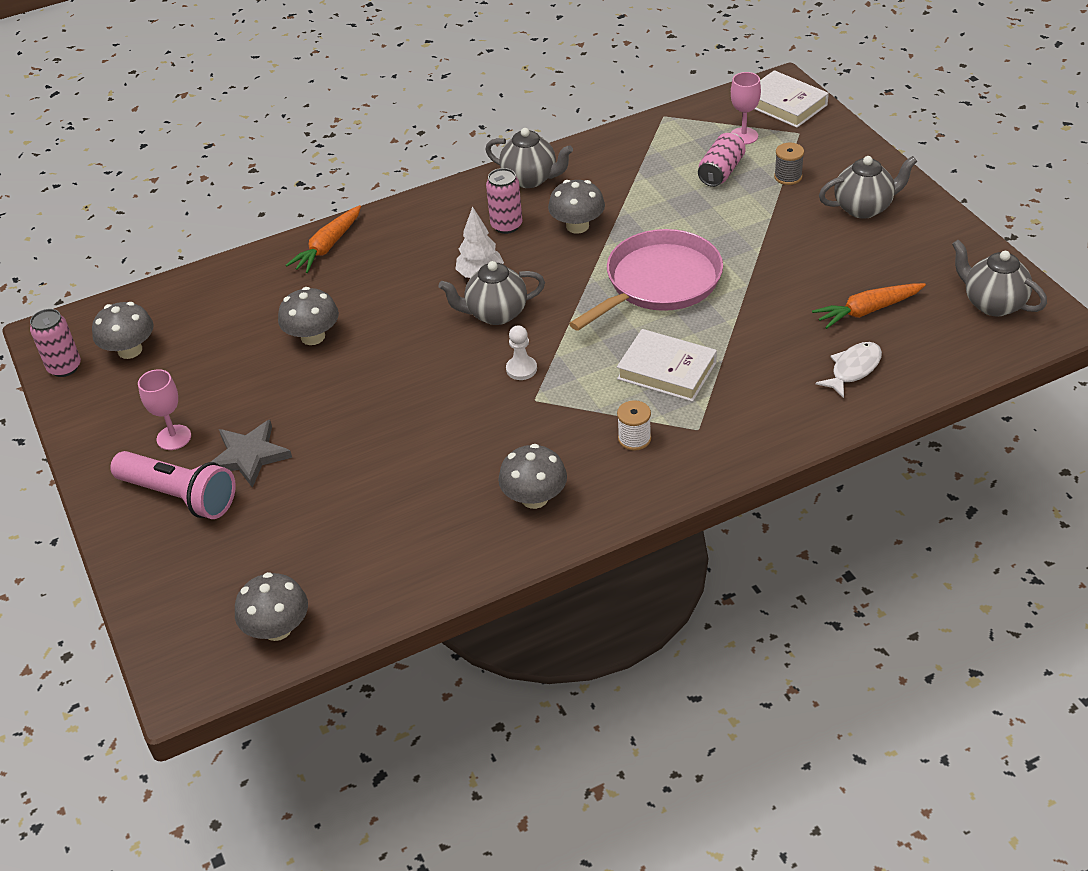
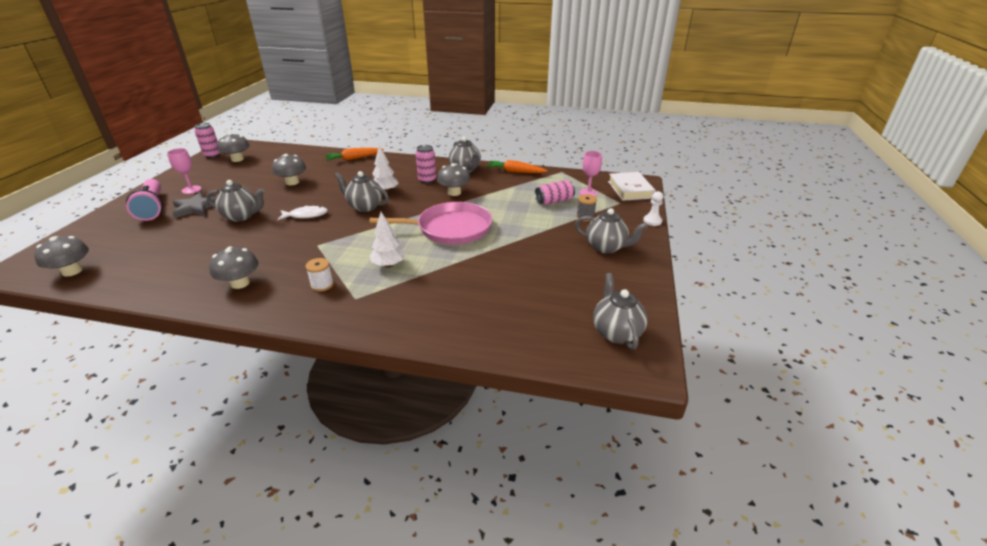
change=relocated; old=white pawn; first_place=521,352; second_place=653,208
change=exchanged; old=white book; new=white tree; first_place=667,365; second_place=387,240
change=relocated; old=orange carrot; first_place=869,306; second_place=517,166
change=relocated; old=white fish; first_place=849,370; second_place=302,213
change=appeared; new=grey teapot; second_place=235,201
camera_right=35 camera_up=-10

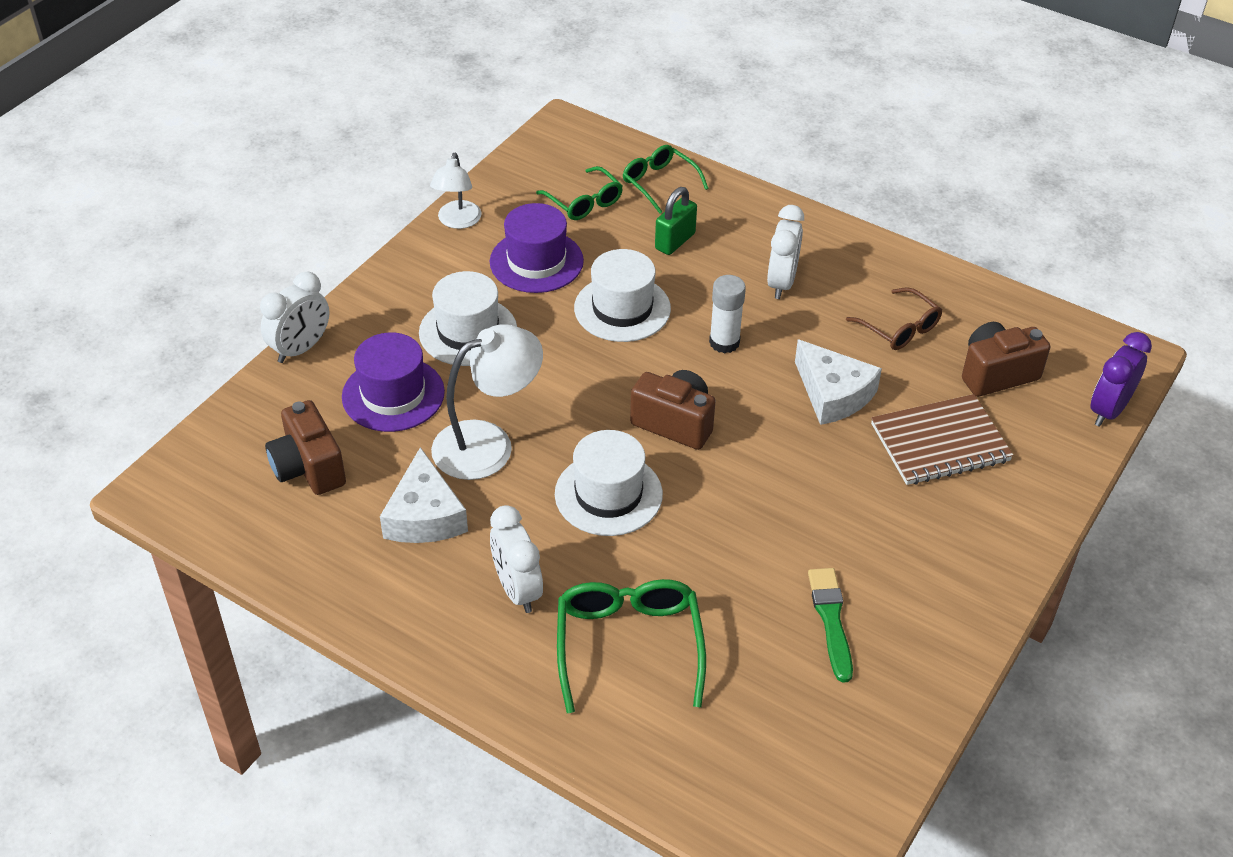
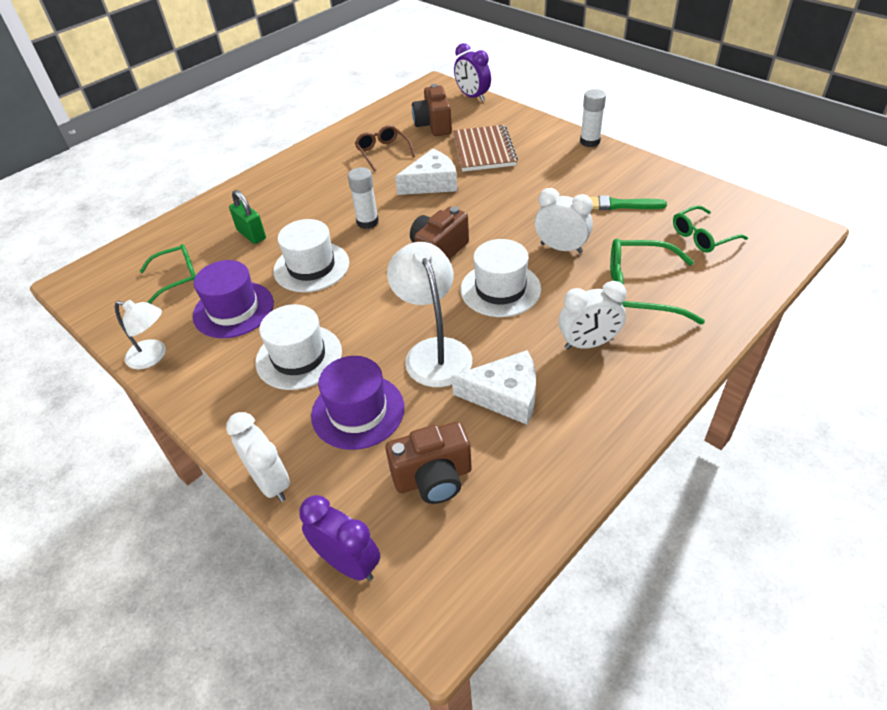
change=relocated; old=green glasses; first_place=666,179; second_place=710,229
change=relocated; old=white clock; first_place=785,252; second_place=564,220
change=spun; old=brown glasses; first_place=894,318; second_place=385,148; degrees=-90
change=appeared; new=purple clock; second_place=340,538
change=appeared; new=white glue stick; second_place=593,118
camera_right=-75 camera_up=0

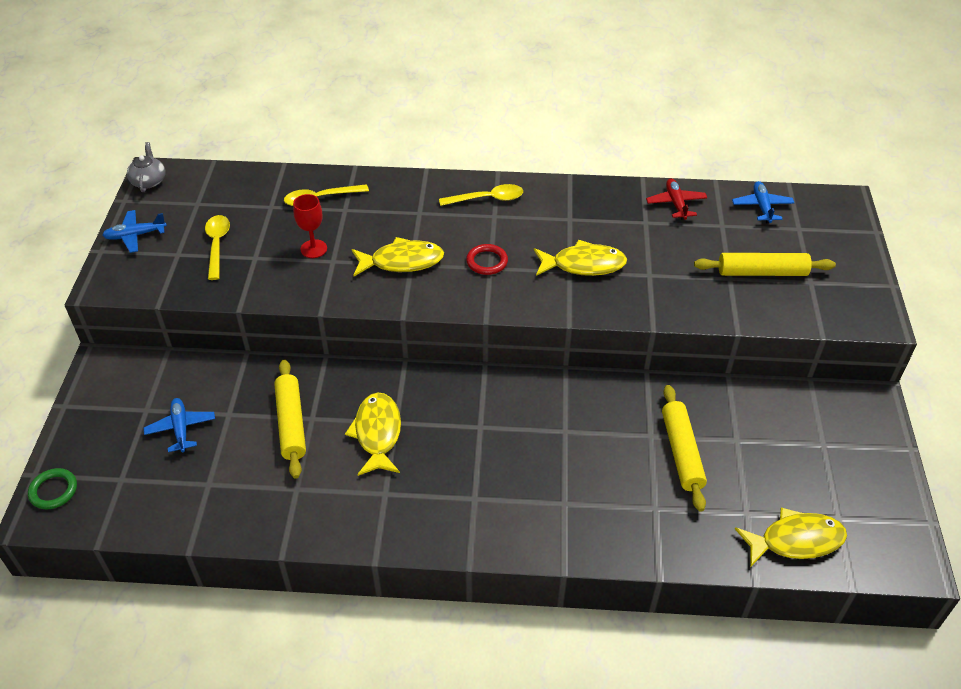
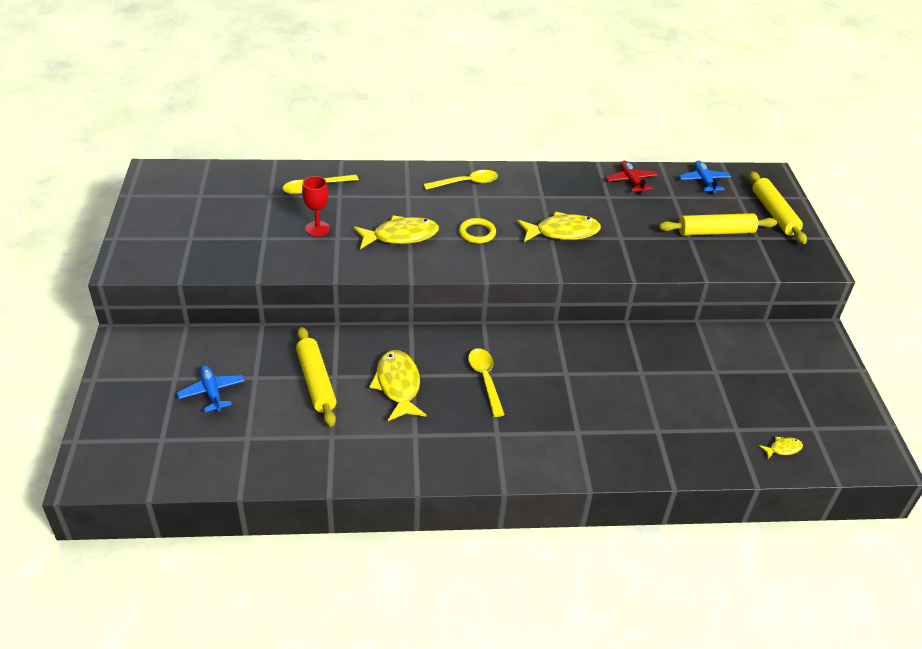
change=missing; old=green ring; first_place=52,488
change=missing; old=blue plane; first_place=134,231
change=missing; old=grey teapot; first_place=146,167
change=relocated; old=yellow spoon; first_place=217,247; second_place=486,383
change=colour; old=red ring; new=yellow ring; first_place=487,259; second_place=477,231
change=relocated; old=yellow rolling pin; first_place=684,448; second_place=778,207
change=size; old=yellow fish; first_place=791,537; second_place=781,447; factor=0.46
camera_right=-10 camera_up=-5

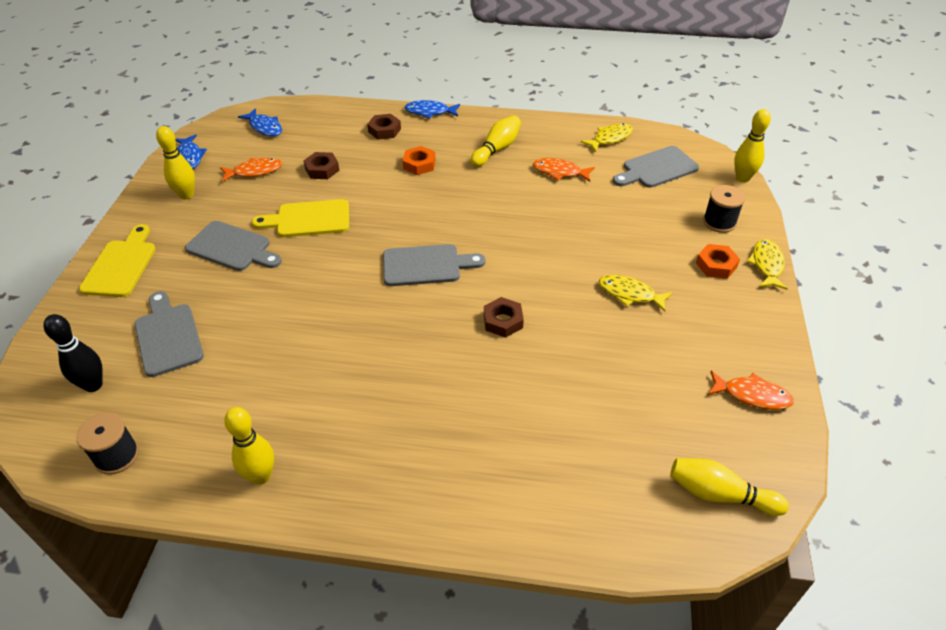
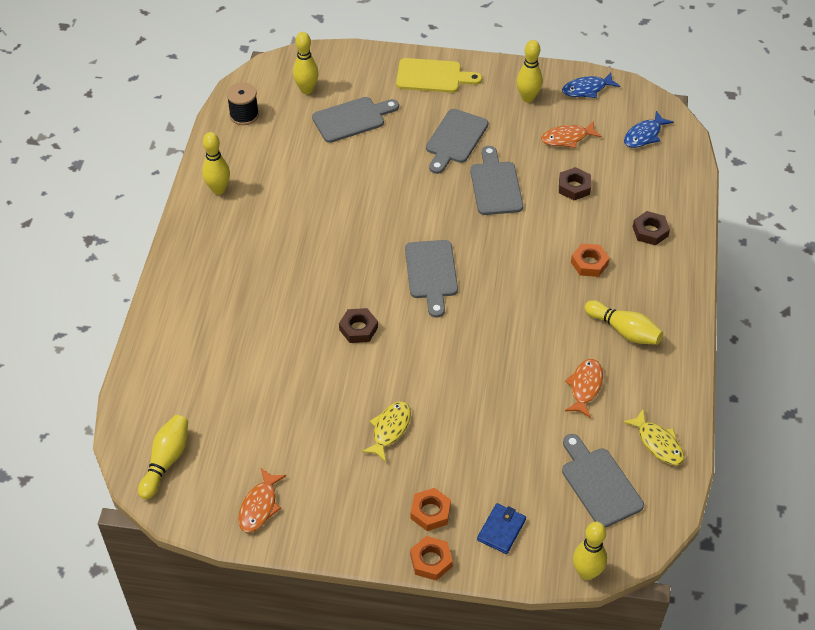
change=colour; old=black bowling pin; new=yellow bowling pin; first_place=73,353; second_place=306,63
change=spun; old=orange fish; first_place=251,170; second_place=571,134; degrees=90
change=colour; old=yellow cutting board; new=grey cutting board; first_place=300,218; second_place=496,180
change=missing; old=blue fish; first_place=432,109
change=exchanged; old=black spool; new=blue wallet; first_place=724,209; second_place=501,528
change=exchanged; old=yellow fish; new=orange nut; first_place=767,264; second_place=431,558
camera_right=90 camera_up=5

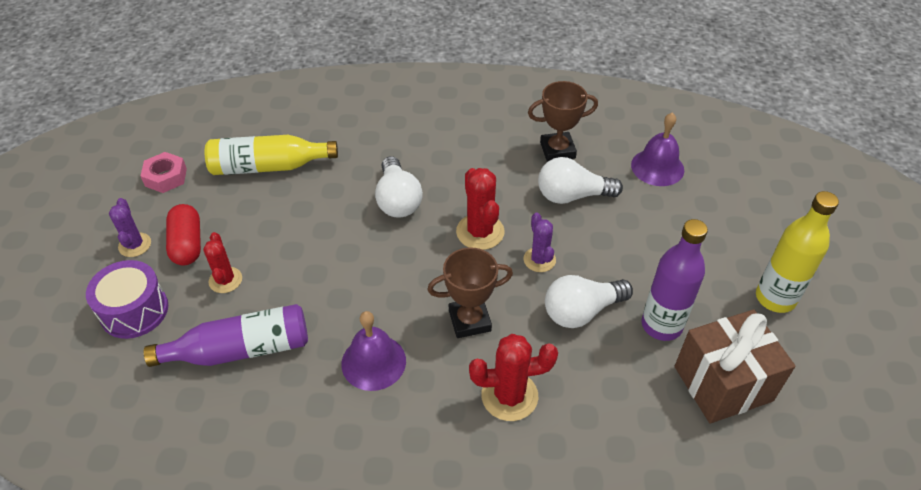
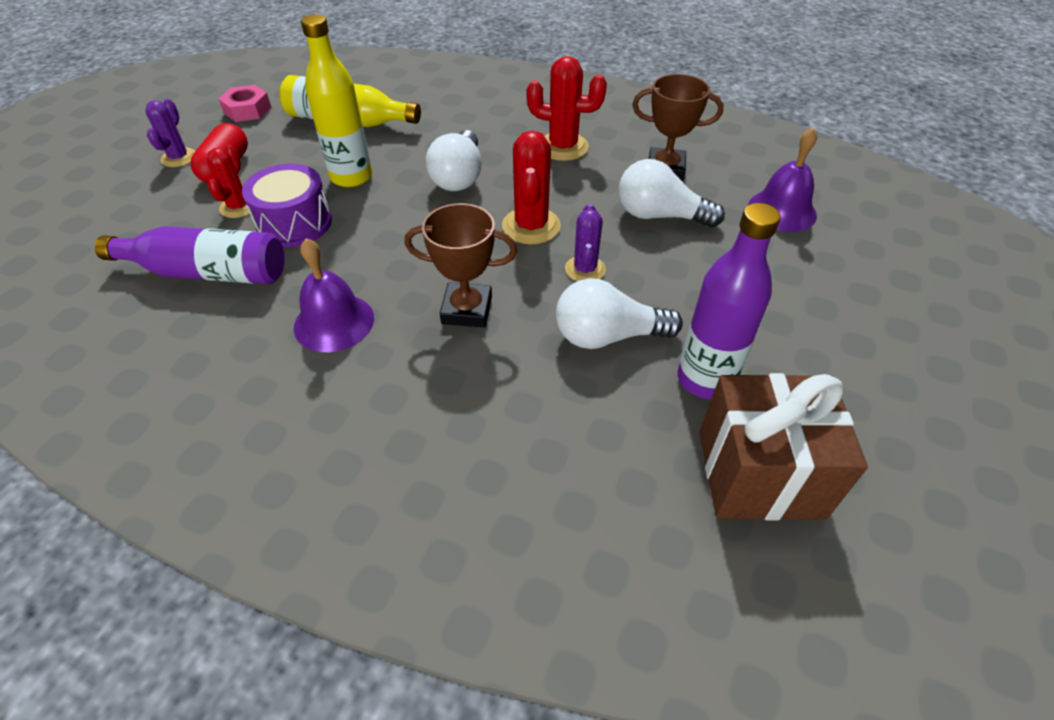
change=relocated; old=purple drum; first_place=127,299; second_place=287,205
change=relocated; old=red cactus; first_place=513,377; second_place=567,108
change=relocated; old=yellow bottle; first_place=797,252; second_place=336,100
camera_right=20 camera_up=0

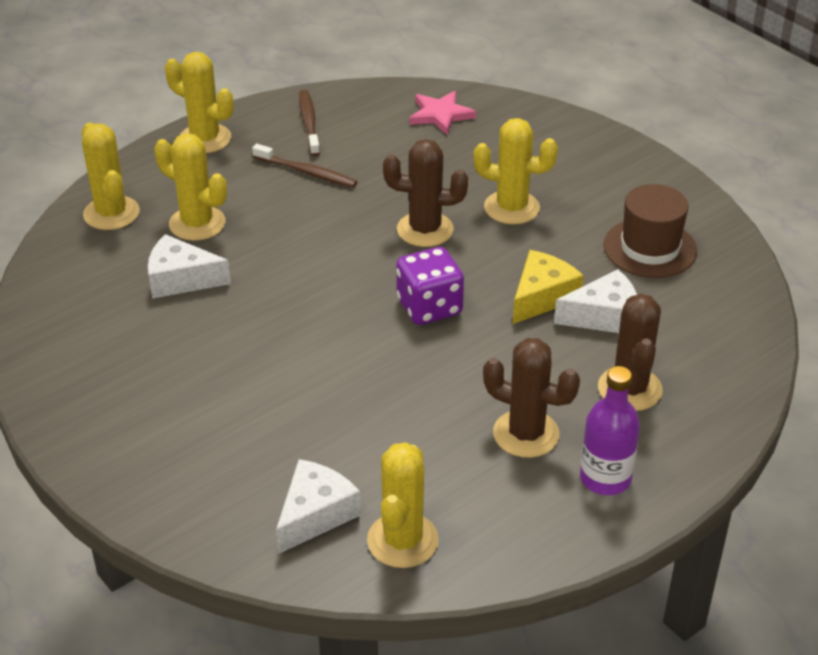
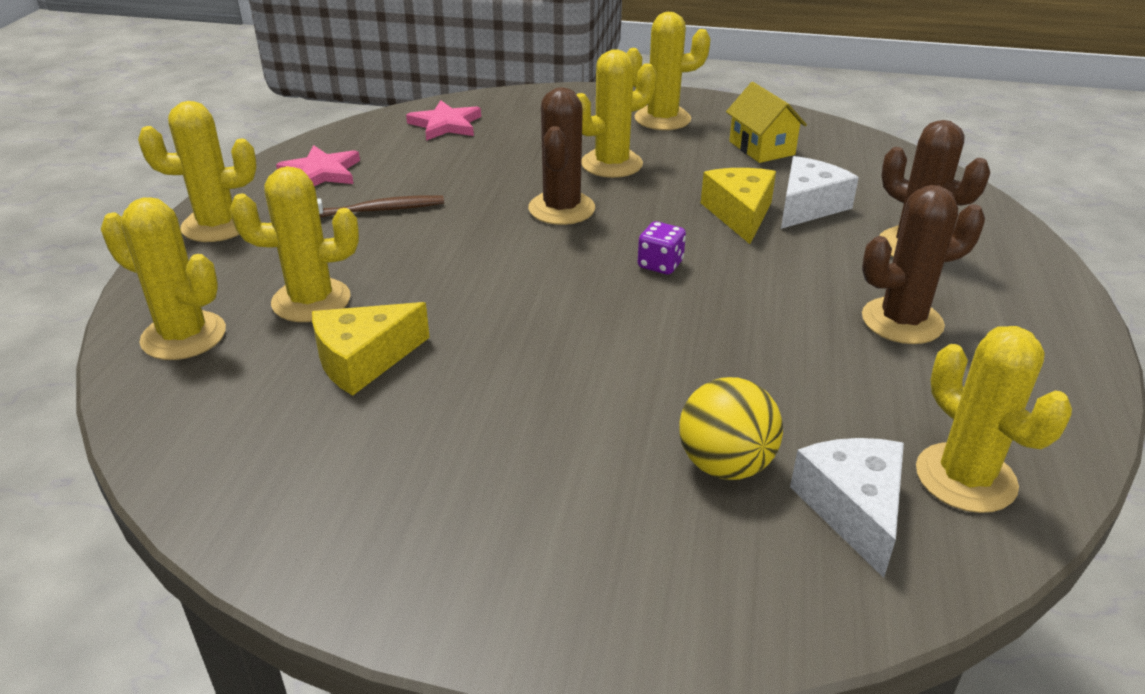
change=colour; old=white cheese; new=yellow cheese; first_place=189,266; second_place=371,348
change=exchanged; old=brown toothbrush; new=pink star; first_place=309,123; second_place=318,165
change=spun; old=brown cactus; first_place=425,193; second_place=561,156; degrees=-45
change=size; old=purple dice; first_place=430,286; second_place=662,247; factor=0.58
change=missing; old=purple bottle; first_place=610,430
change=exchanged; old=brown hat; new=yellow house; first_place=650,231; second_place=766,122
change=appeared; new=yellow cactus; second_place=669,71
change=appeared; new=yellow ball; second_place=731,428
camera_right=-40 camera_up=-5

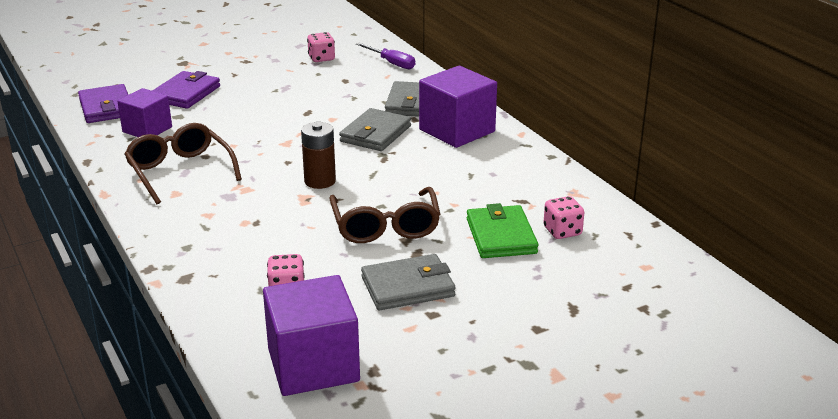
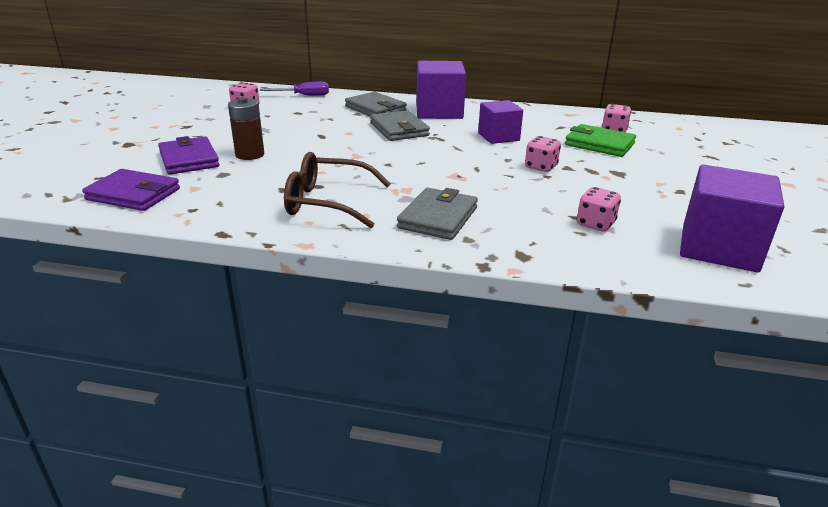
change=relocated; old=purple cube; first_place=144,112; second_place=500,122
change=relocated; old=brown battery; first_place=318,155; second_place=246,128
change=exchanged; old=brown glasses; new=pink dice; first_place=384,215; second_place=543,154
change=relocated; old=grey wallet; first_place=408,282; second_place=437,214
camera_right=-50 camera_up=0

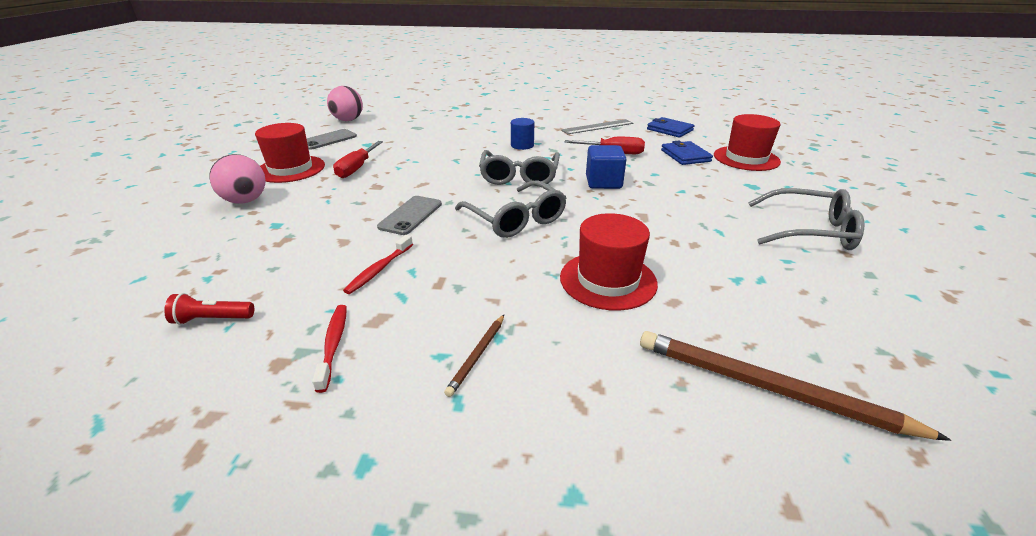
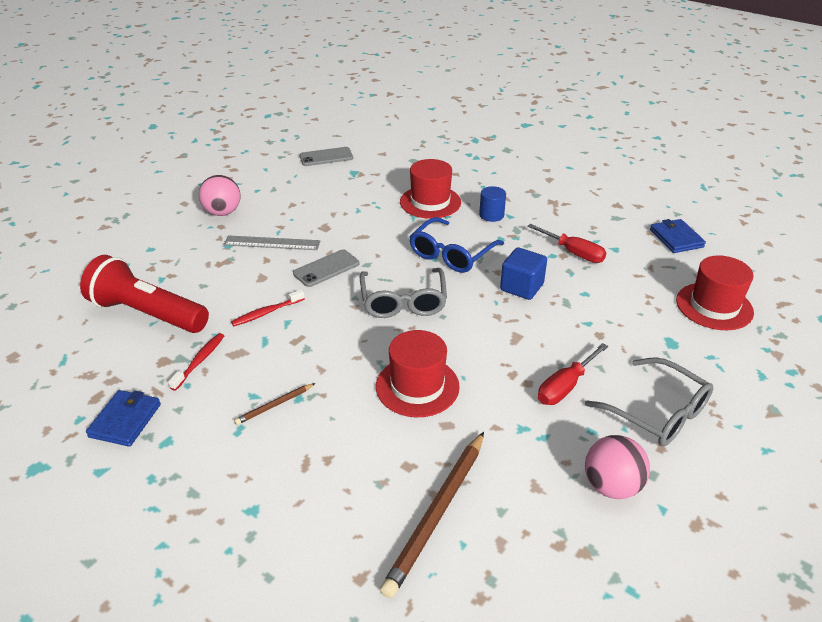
change=size; old=red flashlight; first_place=209,309; second_place=144,294; factor=2.44
change=relocated; old=red hat; first_place=290,153; second_place=430,189
change=relocated; old=pink ball; first_place=345,103; second_place=617,467
change=relocated; old=red screwdriver; first_place=358,159; second_place=573,374
change=colour; old=grey glasses; new=blue glasses; first_place=519,168; second_place=456,245
change=relocated; old=grey ruler; first_place=597,126; second_place=271,242
change=spun; old=brown pencil; first_place=795,386; second_place=432,515; degrees=-120
change=relocated; old=blue wallet; first_place=687,153; second_place=123,418
camera_right=30 camera_up=5

